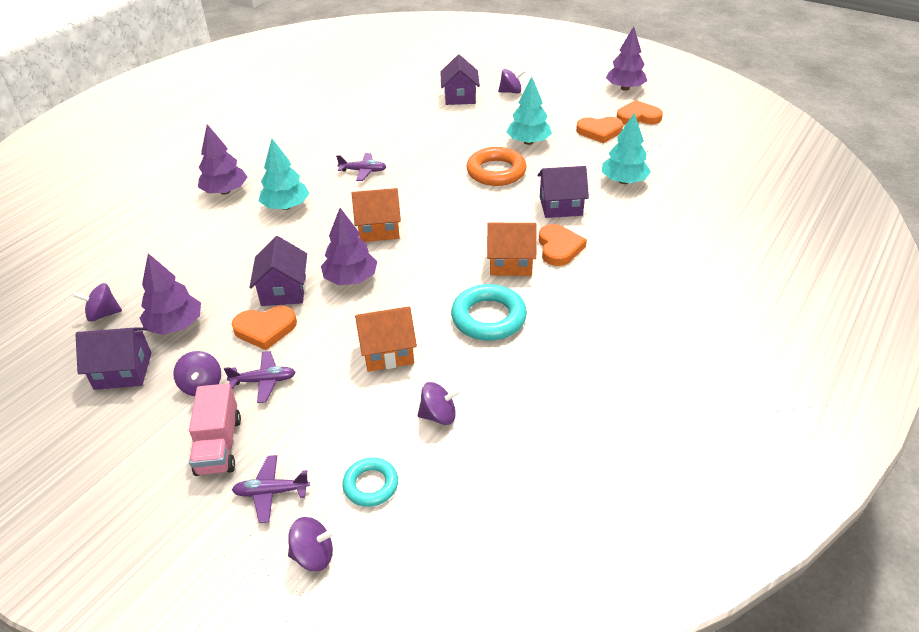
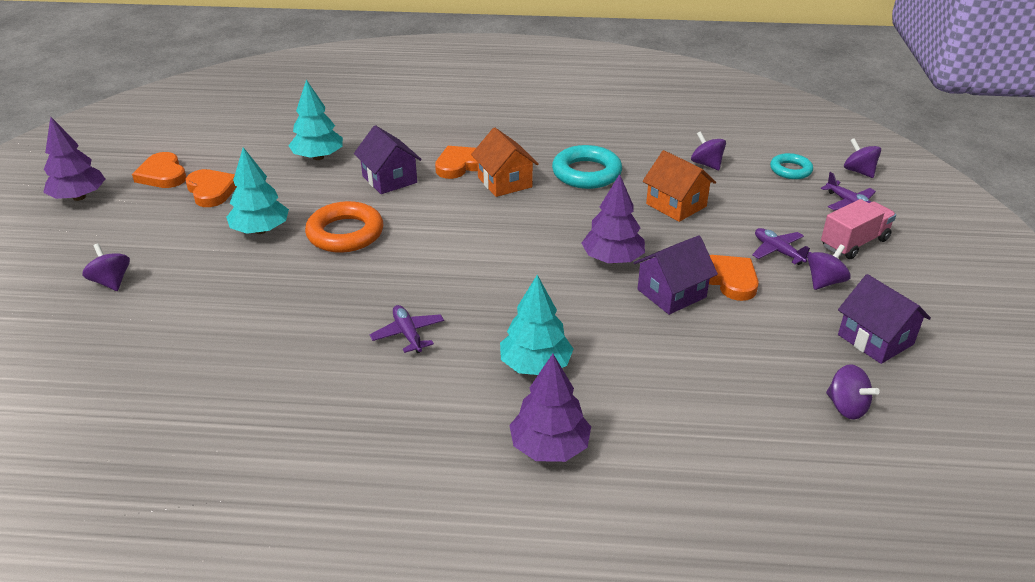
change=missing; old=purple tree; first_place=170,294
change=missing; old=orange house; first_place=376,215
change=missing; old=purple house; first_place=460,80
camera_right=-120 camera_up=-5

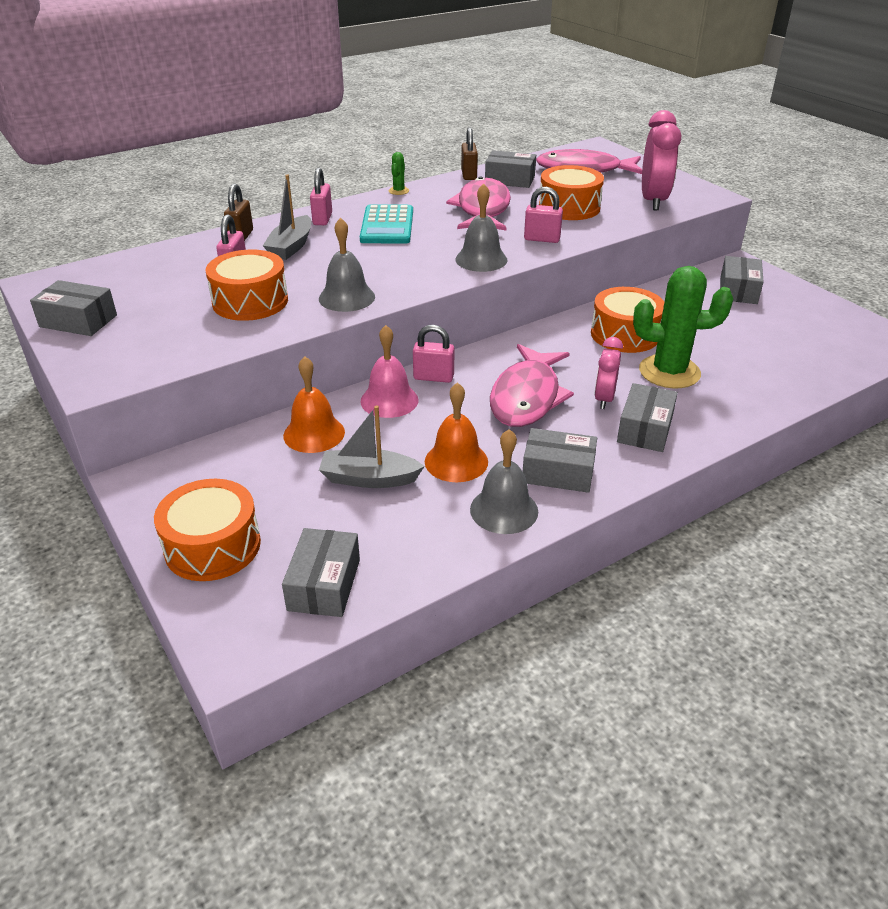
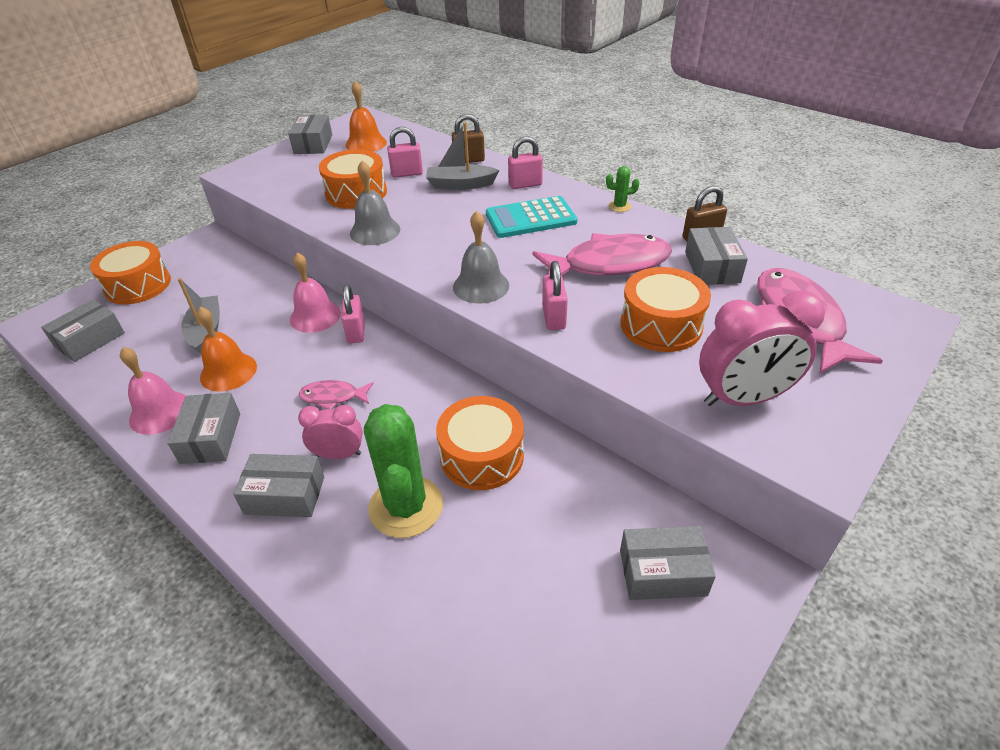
change=spun; old=grey box; first_place=321,572; second_place=83,330; degrees=-45
change=relocated; old=orange bell; first_place=314,404; second_place=366,116
change=colour; old=grey bell; new=pink bell; first_place=504,481; second_place=153,391
change=size; old=pink fish; first_place=532,385; second_place=336,394; factor=0.51
camera_right=75 camera_up=5

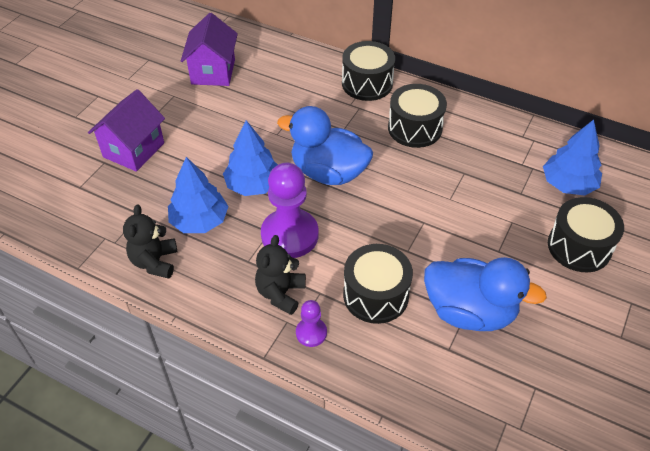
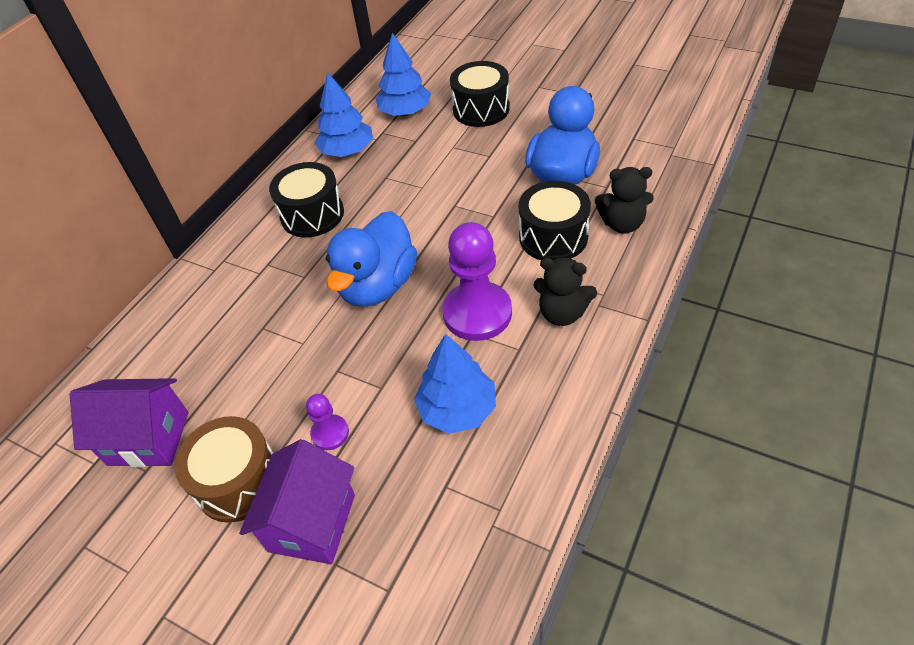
change=spun; old=purple house; first_place=126,130; second_place=297,501; degrees=75
change=relocated; old=black teddy bear; first_place=150,242; second_place=624,200
change=relocated; old=blue tree; first_place=250,158; second_place=344,114
change=relocated; old=purple pawn; first_place=311,323; second_place=327,422
change=missing; old=black drum; first_place=368,71
change=appeared; new=brown drum; second_place=224,469
camera_right=-85 camera_up=0

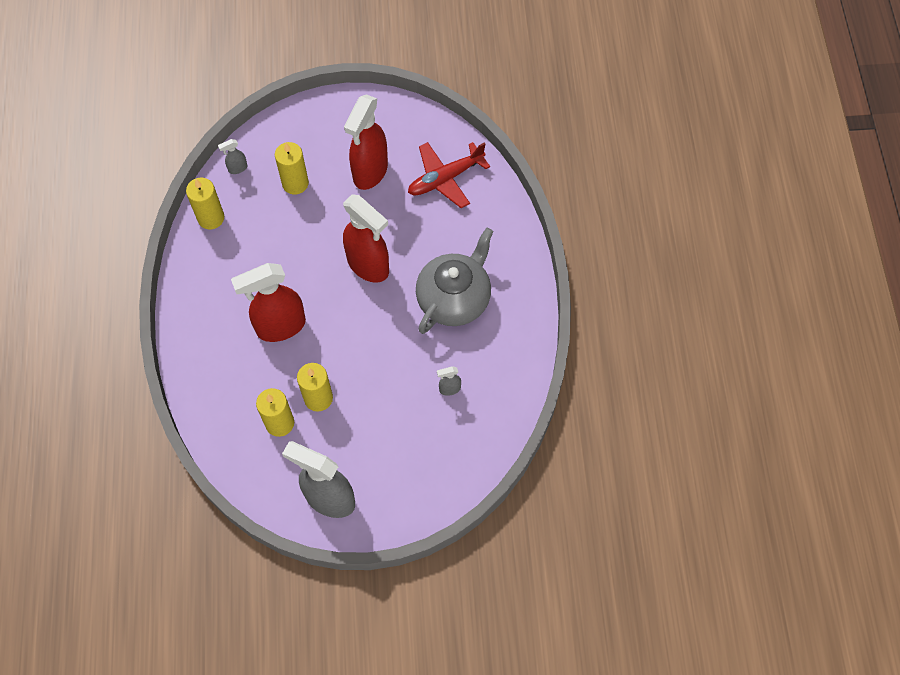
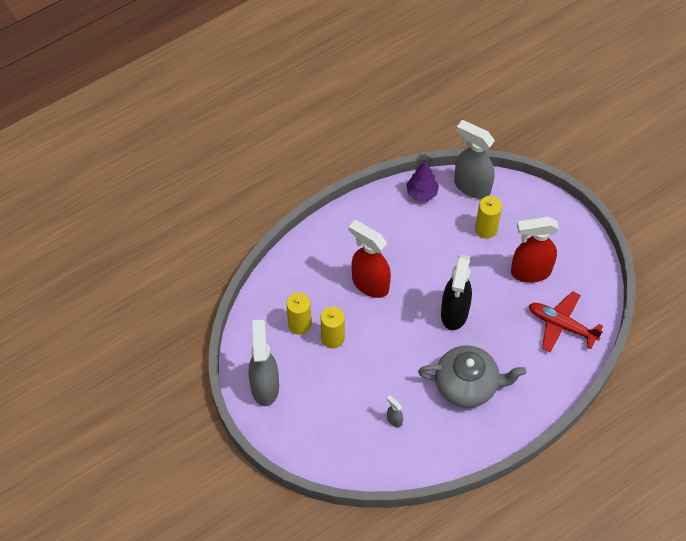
change=exchanged; old=yellow candle; new=purple tree; first_place=205,203; second_place=422,181
change=size; old=grey spray bottle; first_place=233,156; second_place=474,159; factor=2.39
change=colour; old=red spray bottle; new=black spray bottle; first_place=366,238; second_place=456,292
camera_right=60 camera_up=-5

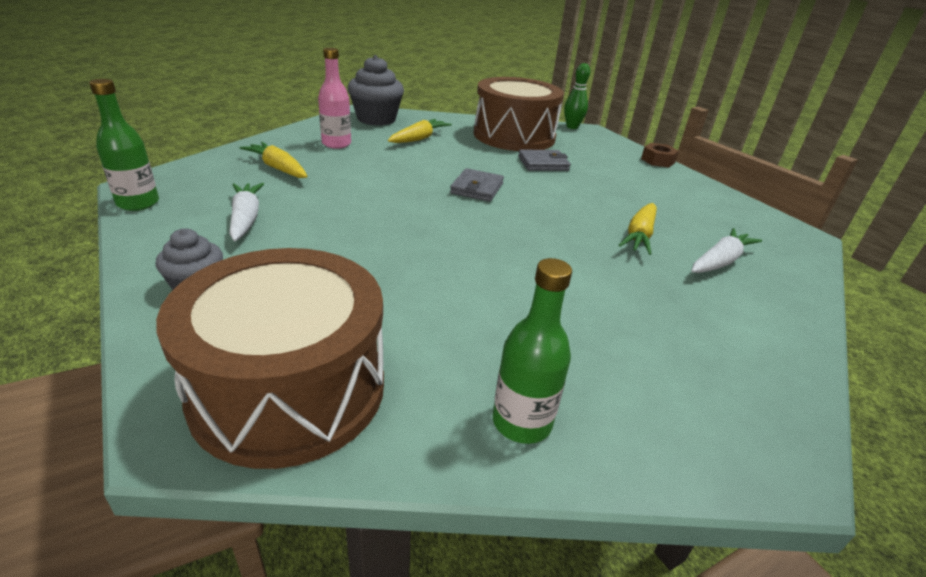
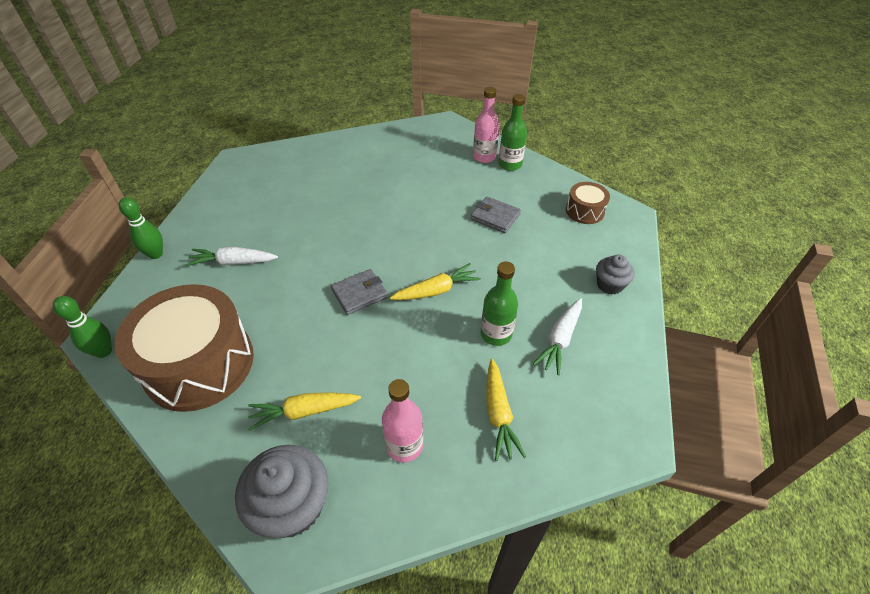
change=relocated; old=green bottle; first_place=124,145; second_place=499,303
change=size; old=brown drum; first_place=270,358; second_place=588,203; factor=0.46
change=relocated; old=grey wallet; first_place=544,160; second_place=496,215
change=relocated; old=yellow carrot; first_place=638,229; second_place=435,281
change=exchanged; old=brown nut; new=green bowling pin; first_place=660,155; second_place=141,228
change=relocated; old=white carrot; first_place=726,250; second_place=232,256
change=appeared; new=pink bottle; second_place=486,125
camera_right=-135 camera_up=15

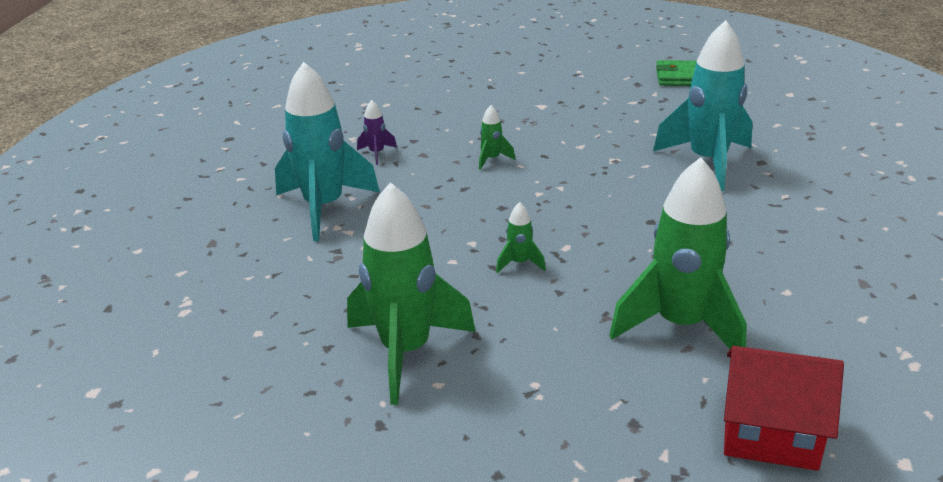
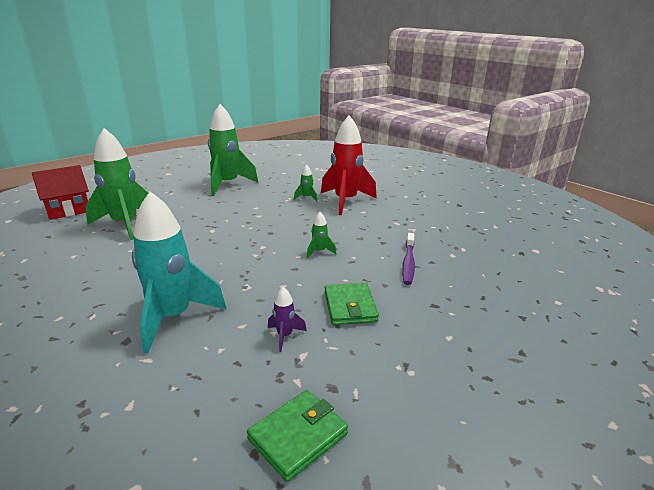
change=colour; old=turquoise rocket; new=red rocket; first_place=327,151; second_place=349,165
change=relocated; old=purple rocket; first_place=377,132; second_place=287,319
change=relocated; old=green rocket; first_place=521,237; second_place=305,183
change=appeared; new=green wallet; second_place=352,304
change=appeared; new=purple toothbrush; second_place=408,259
camera_right=130 camera_up=-5

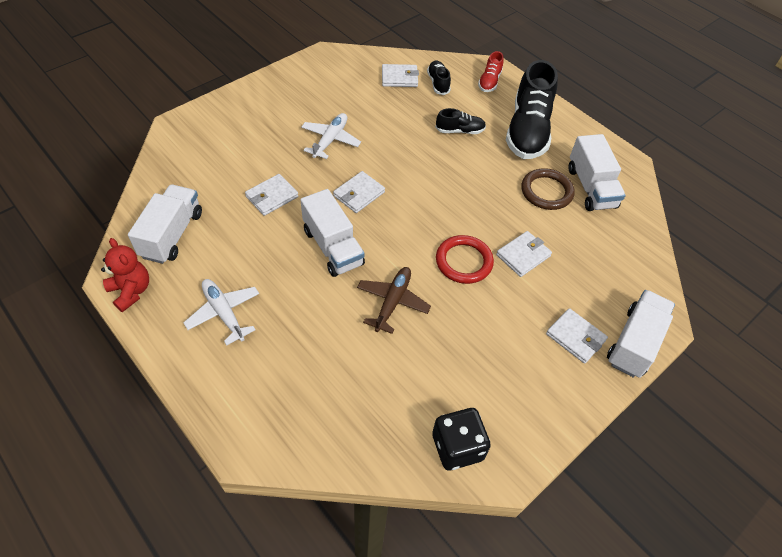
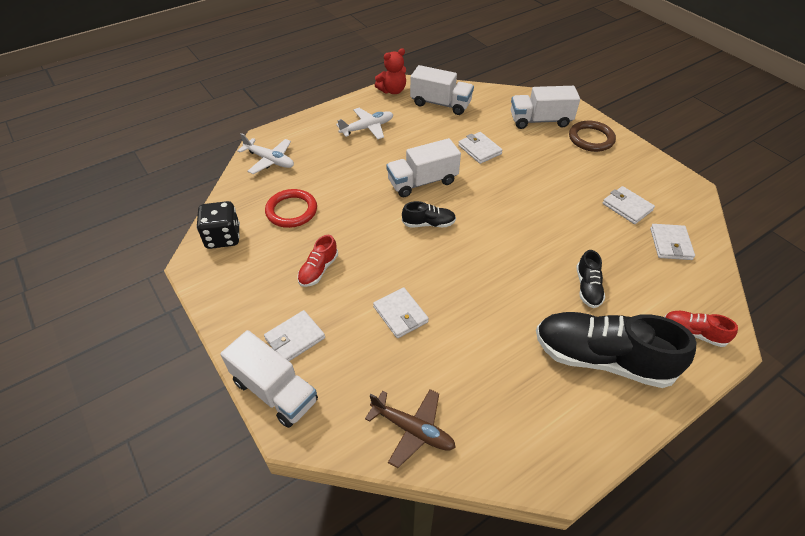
change=relocated; old=white plane; first_place=331,136; second_place=265,153
change=relocated; old=white wallet; first_place=359,192; second_place=629,205
change=relocated; old=brown plane; first_place=394,300; second_place=410,428
change=relocated; old=black shoe; first_place=439,78; second_place=429,214
change=relocated; old=red ring; first_place=465,259; second_place=291,208
change=relocated; old=brown ring; first_place=548,189; second_place=592,136
change=relocated; old=white truck; first_place=597,172; second_place=545,107
change=appeared; new=red shoe; second_place=317,261
camera_right=100 camera_up=-5

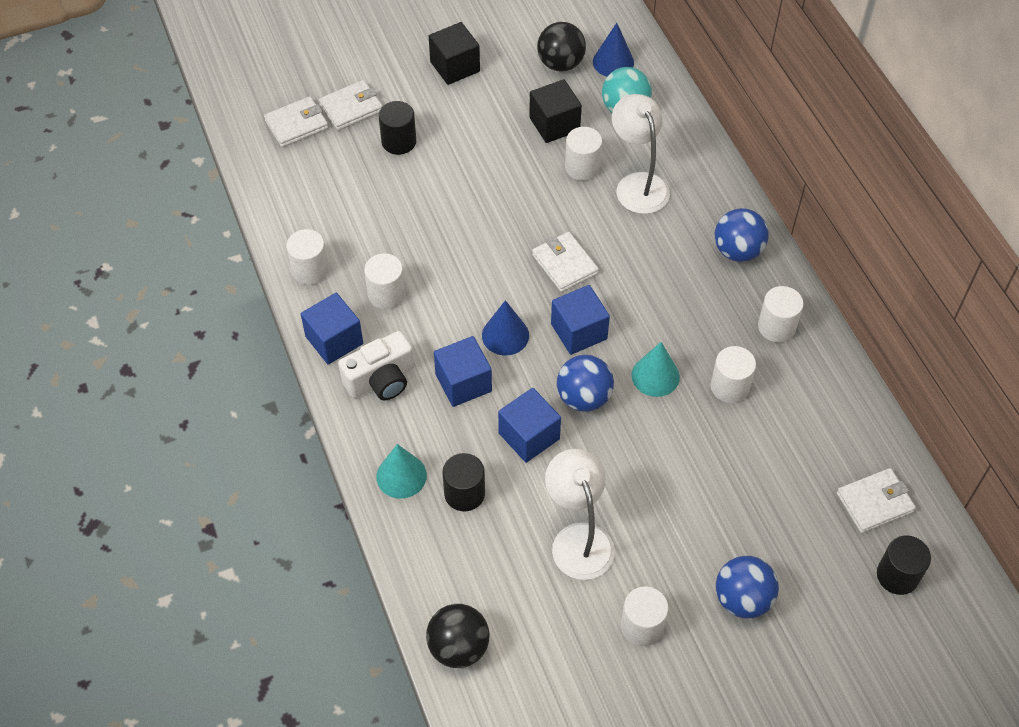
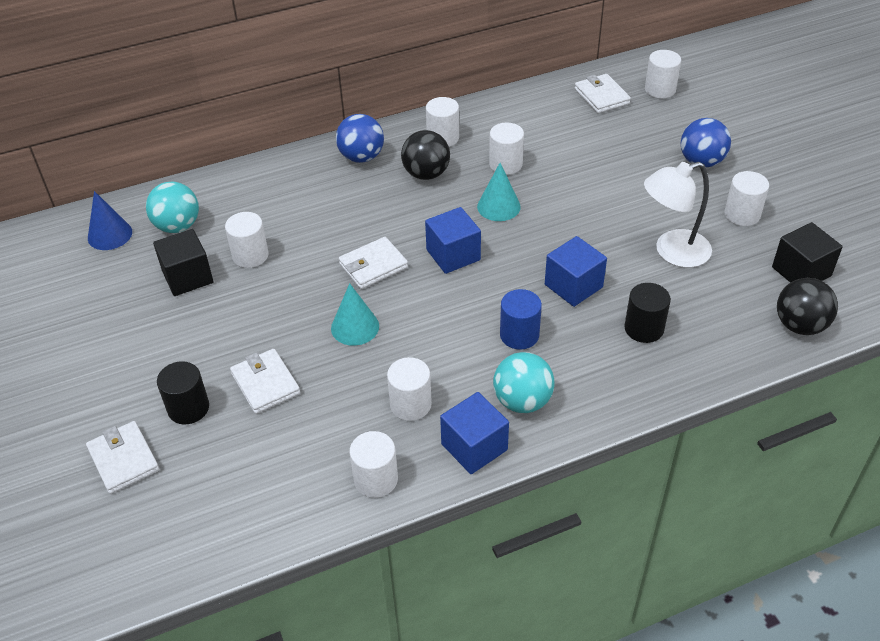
change=relocated; old=white wallet; first_place=296,122; second_place=265,381
change=exchanged; old=white camera; new=turquoise ball; first_place=376,365; second_place=524,382
change=relocated; old=turquoise cone; first_place=401,471; second_place=355,314
change=relocated; old=black cube; first_place=454,53; second_place=807,252
change=exchanged; old=blue cube; new=blue cylinder; first_place=463,371; second_place=521,319
change=missing; old=blue cone; first_place=505,328
change=relocated; old=black ball; first_place=561,46; second_place=425,155
change=missing; old=blue ball; first_place=585,383
change=missing; old=white lamp; first_place=641,154
change=colour; old=black cylinder; new=white cylinder; first_place=904,565; second_place=663,74
camera_right=-90 camera_up=-10

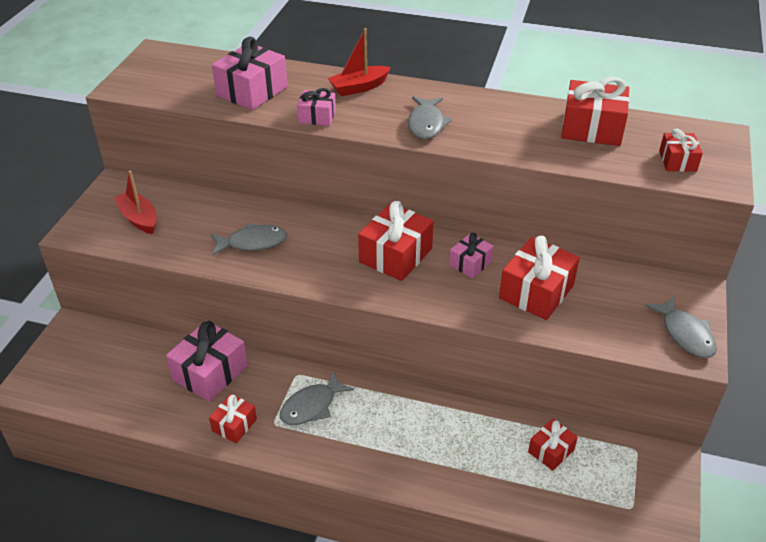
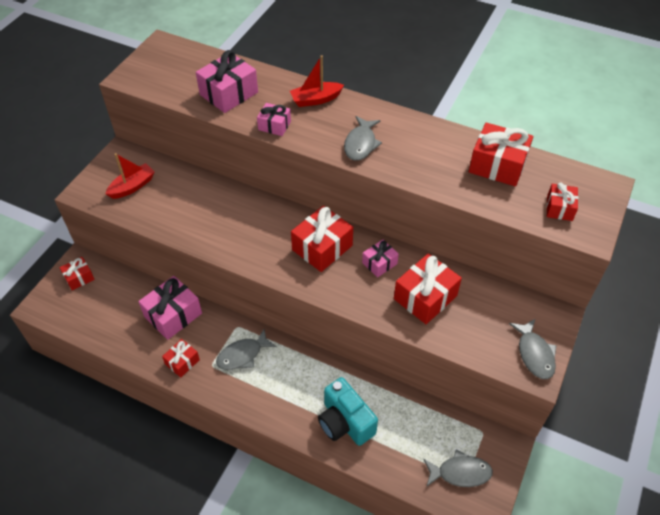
change=spun; old=red boat; first_place=135,202; second_place=130,176; degrees=75
change=relocated; old=grey fish; first_place=249,239; second_place=458,468
change=relocated; old=red gift; first_place=553,445; second_place=77,273
change=appeared; new=turquoise camera; second_place=348,411
camera_right=10 camera_up=10

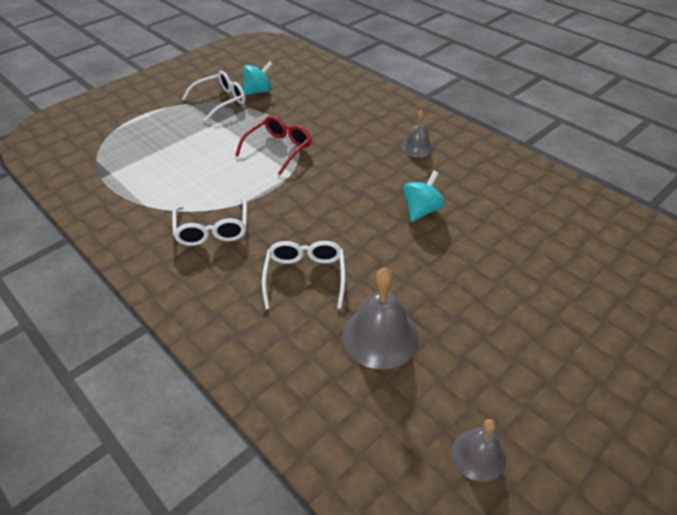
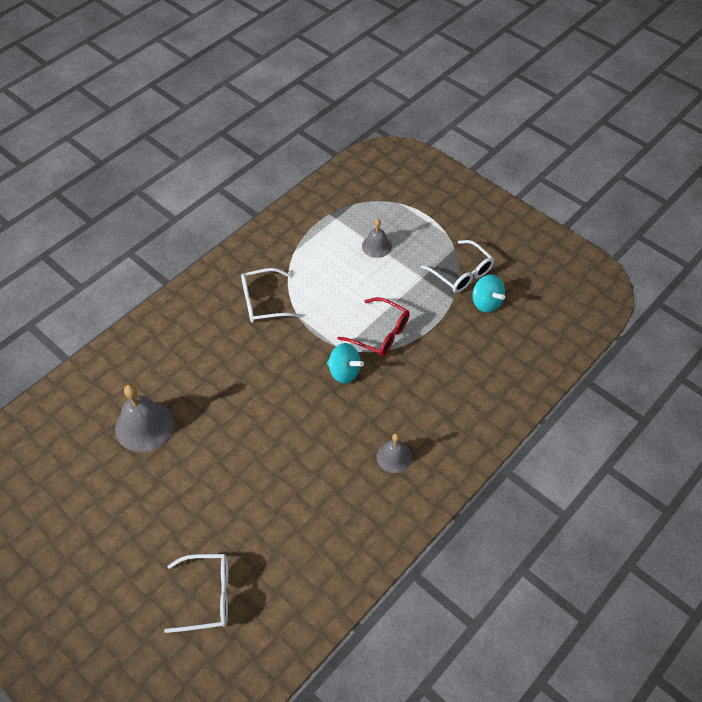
change=relocated; old=white glasses; first_place=304,275; second_place=196,593
change=relocated; old=turquoise spinning top; first_place=424,196; second_place=345,363
change=relocated; old=grey bell; first_place=479,450; second_place=377,238
camera_right=85 camera_up=10

